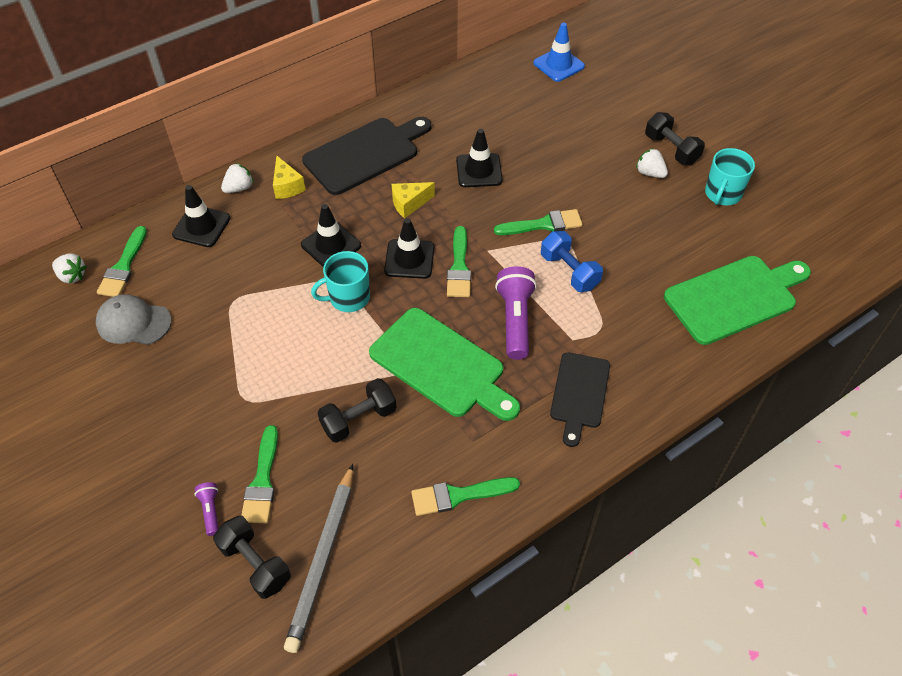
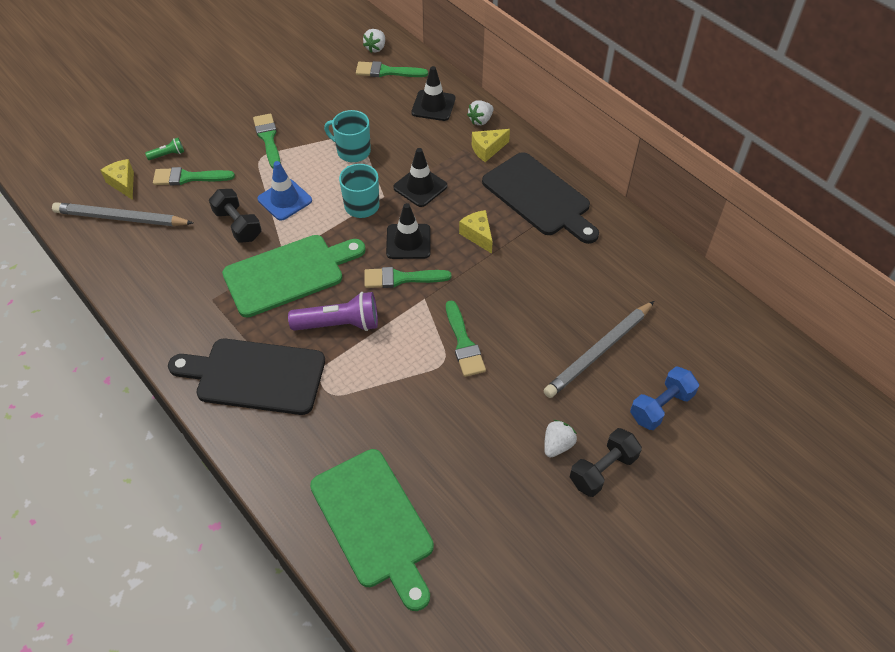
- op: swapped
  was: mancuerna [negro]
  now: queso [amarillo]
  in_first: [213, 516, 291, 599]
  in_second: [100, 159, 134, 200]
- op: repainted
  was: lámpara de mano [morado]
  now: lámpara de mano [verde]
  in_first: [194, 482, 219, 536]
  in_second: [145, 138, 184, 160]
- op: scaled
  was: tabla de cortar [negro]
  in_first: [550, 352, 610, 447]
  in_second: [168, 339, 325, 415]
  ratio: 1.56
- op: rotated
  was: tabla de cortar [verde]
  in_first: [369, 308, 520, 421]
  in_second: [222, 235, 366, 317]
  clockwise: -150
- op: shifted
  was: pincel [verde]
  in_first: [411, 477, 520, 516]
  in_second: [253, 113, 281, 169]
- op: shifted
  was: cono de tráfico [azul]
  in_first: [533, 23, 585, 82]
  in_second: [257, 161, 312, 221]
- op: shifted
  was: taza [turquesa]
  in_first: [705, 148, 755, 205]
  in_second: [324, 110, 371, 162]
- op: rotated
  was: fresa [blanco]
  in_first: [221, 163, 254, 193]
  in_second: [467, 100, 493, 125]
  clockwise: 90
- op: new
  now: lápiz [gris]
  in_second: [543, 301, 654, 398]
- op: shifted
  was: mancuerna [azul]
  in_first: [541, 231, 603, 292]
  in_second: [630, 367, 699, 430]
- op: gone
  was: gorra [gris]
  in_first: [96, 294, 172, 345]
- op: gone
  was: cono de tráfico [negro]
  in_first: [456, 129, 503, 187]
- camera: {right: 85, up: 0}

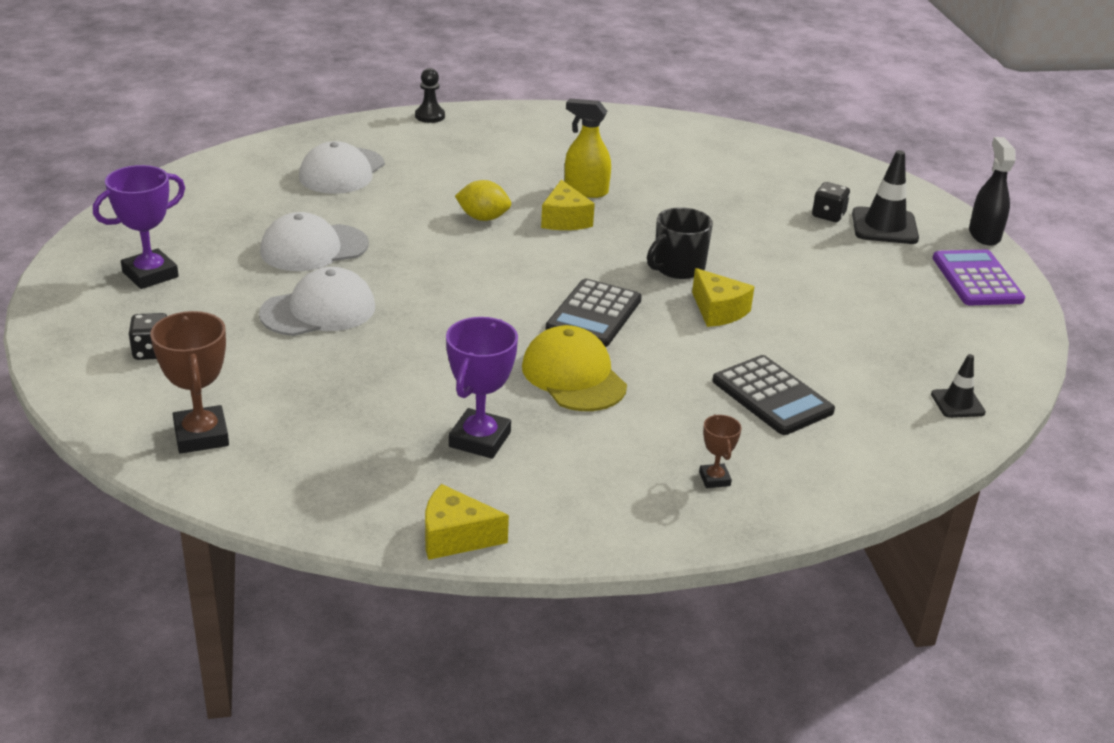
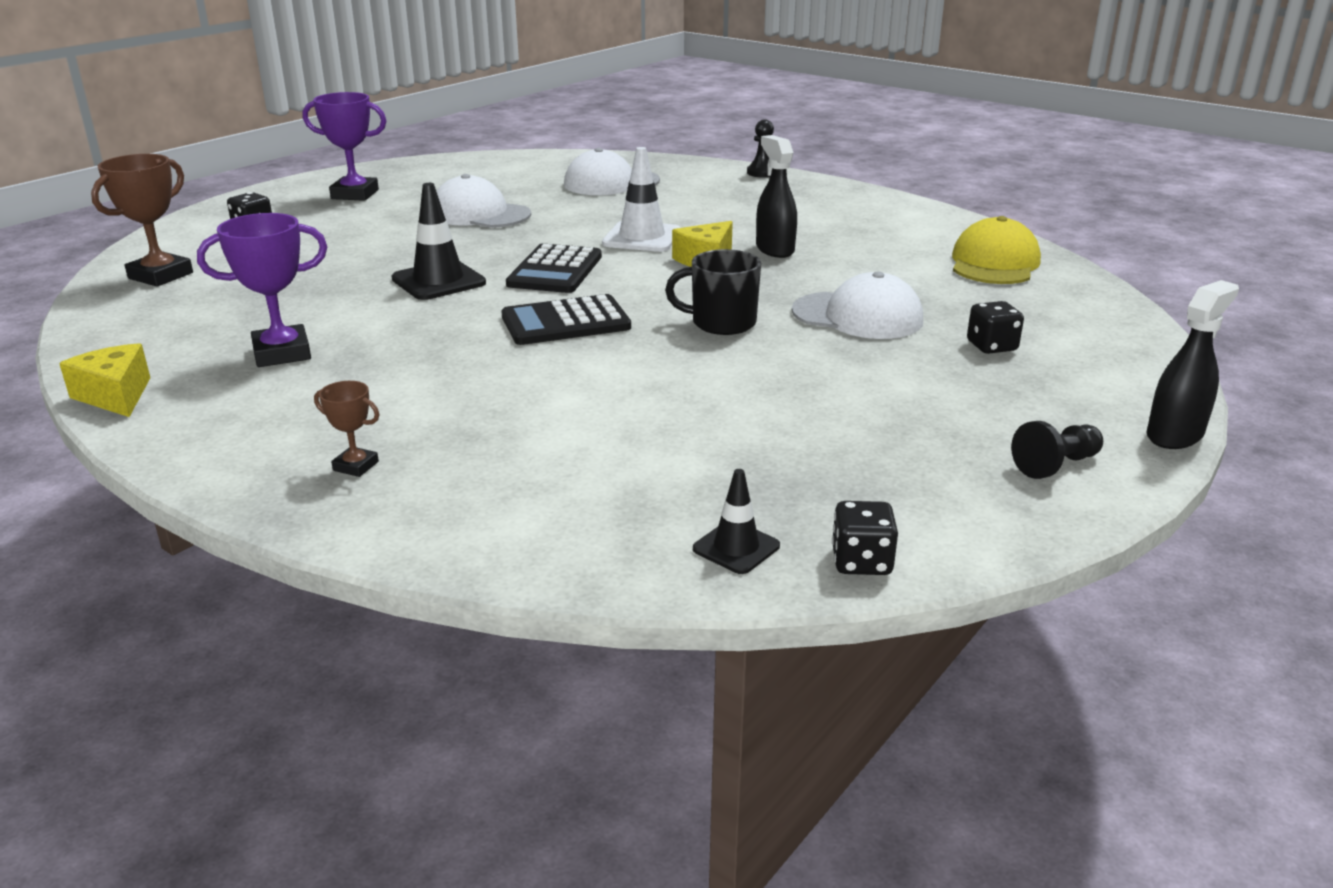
- op: rotated
  was: trofeo [marrón]
  in_first: [699, 414, 742, 488]
  in_second: [314, 381, 379, 477]
  clockwise: 75
- op: shifted
  was: cono de tráfico [negro]
  in_first: [852, 150, 919, 244]
  in_second: [392, 183, 486, 300]
- op: shifted
  was: calculadora [negro]
  in_first: [712, 355, 835, 435]
  in_second: [506, 243, 602, 293]
- op: swapped
  was: limón [amarillo]
  now: cono de tráfico [blanco]
  in_first: [455, 180, 511, 221]
  in_second: [602, 147, 681, 252]
- op: repainted
  was: pulverizador [amarillo]
  now: pulverizador [negro]
  in_first: [565, 99, 611, 198]
  in_second: [756, 135, 797, 258]
- op: shifted
  was: gorra [blanco]
  in_first: [259, 267, 375, 336]
  in_second: [792, 271, 923, 339]
- op: new
  now: dado [negro]
  in_second: [832, 501, 898, 575]
- op: shifted
  was: gorra [amarillo]
  in_first: [522, 325, 627, 411]
  in_second: [952, 216, 1041, 284]
- op: swapped
  was: calculadora [morado]
  now: peón [negro]
  in_first: [933, 249, 1025, 305]
  in_second: [1011, 421, 1103, 479]
- op: gone
  was: queso [amarillo]
  in_first: [692, 268, 755, 327]
- camera: {right: 50, up: -5}

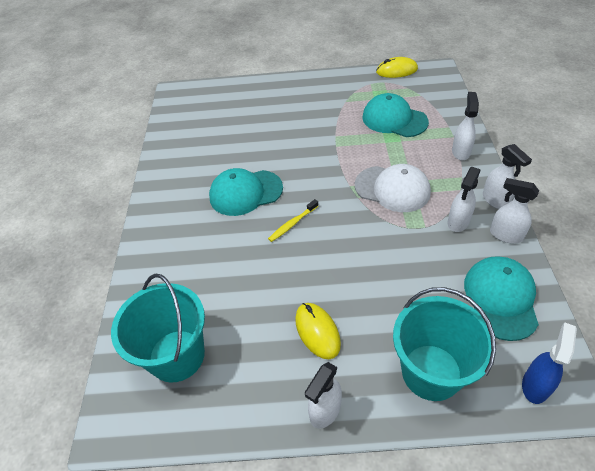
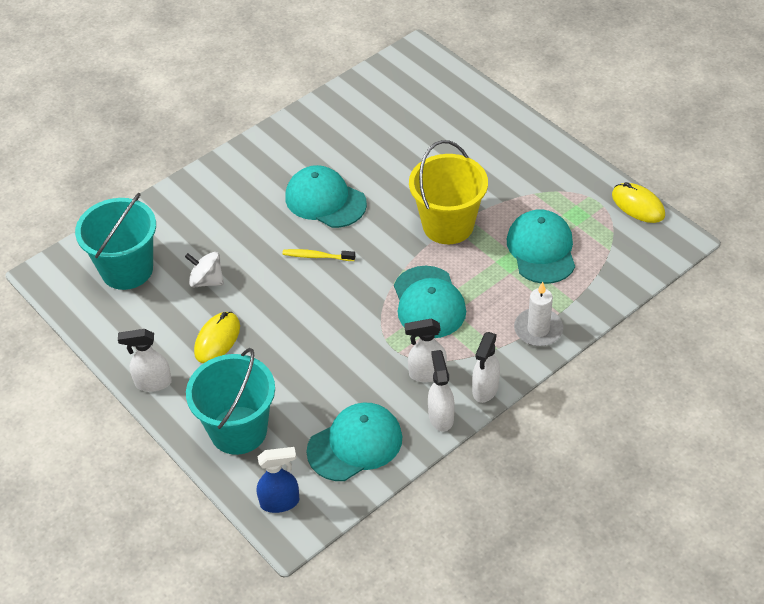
- op: new
  now: peonza [blanco]
  in_second: [185, 252, 224, 288]
- op: repainted
  was: gorra [blanco]
  now: gorra [turquesa]
  in_first: [355, 164, 431, 212]
  in_second: [394, 266, 466, 338]
- op: new
  now: balde [amarillo]
  in_second: [409, 140, 488, 244]
- op: swapped
  was: pulverizador [blanco]
  now: vela [blanco]
  in_first: [452, 92, 479, 160]
  in_second: [514, 282, 563, 346]
- camera: {right: 50, up: 0}

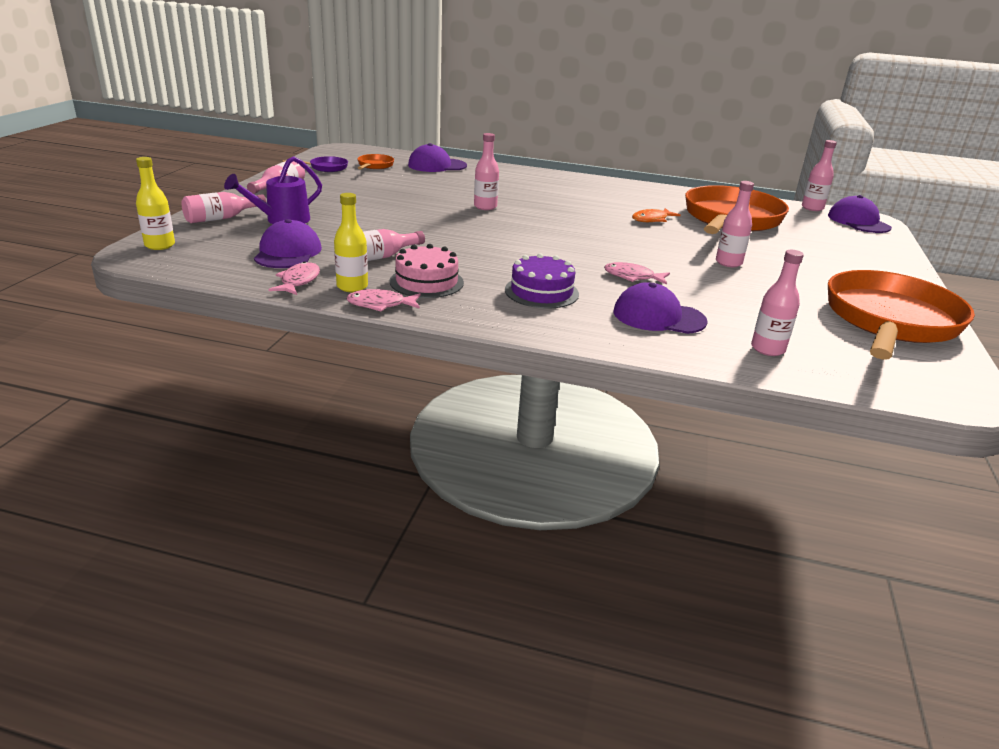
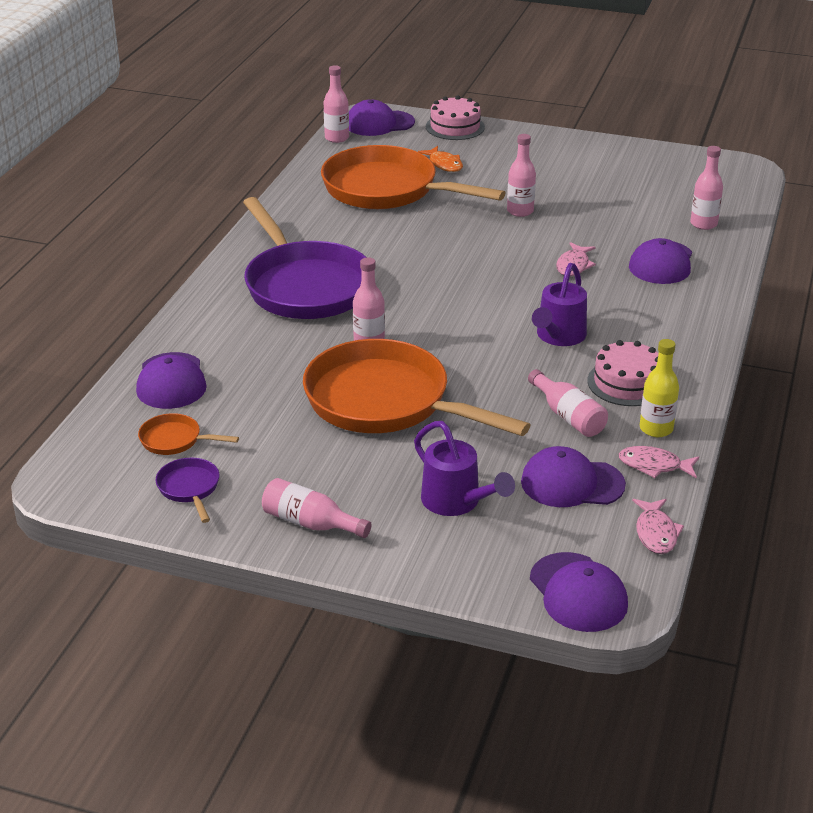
- op: new
  now: sartén [morado]
  in_second: [243, 197, 367, 319]
- op: shifted
  was: sartén [naranja]
  in_first: [828, 270, 975, 360]
  in_second: [303, 339, 531, 436]
- op: shifted
  was: pez [naranja]
  in_first: [632, 208, 681, 222]
  in_second: [418, 146, 463, 172]
- op: new
  now: tarta [rosa]
  in_second: [426, 96, 485, 140]
- op: swapped
  was: botella [amarillo]
  now: gorra [morado]
  in_first: [136, 157, 175, 250]
  in_second: [530, 552, 628, 632]
- op: new
  now: regadera [morado]
  in_second: [532, 263, 587, 346]
- op: shifted
  was: pez [rosa]
  in_first: [346, 289, 421, 312]
  in_second: [632, 499, 684, 554]
- op: gone
  was: botella [rosa]
  in_first: [182, 192, 266, 223]
- op: gone
  was: tarta [morado]
  in_first: [505, 253, 579, 309]
- camera: {right: -85, up: 5}

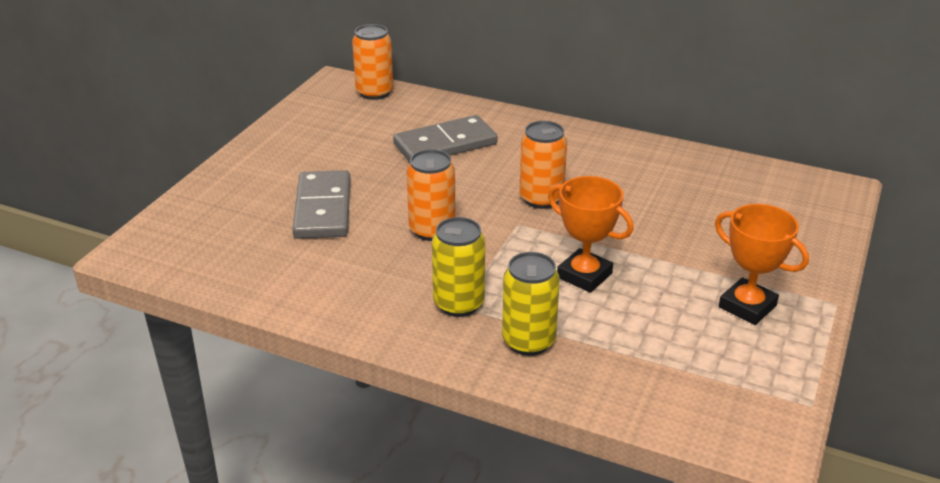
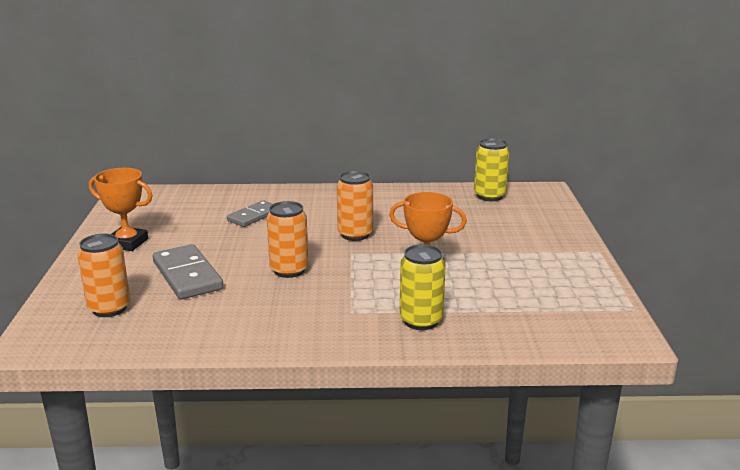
- op: shifted
  was: lata [naranja]
  in_first: [352, 24, 393, 100]
  in_second: [78, 234, 130, 317]
- op: shifted
  was: trofeo [naranja]
  in_first: [715, 204, 809, 325]
  in_second: [89, 168, 153, 251]
- op: scaled
  was: ficha de dominó [gris]
  in_first: [393, 115, 498, 163]
  in_second: [227, 200, 272, 227]
  ratio: 0.64
- op: shifted
  was: lata [amarillo]
  in_first: [432, 217, 485, 317]
  in_second: [474, 138, 510, 201]
- camera: {right: -25, up: -10}

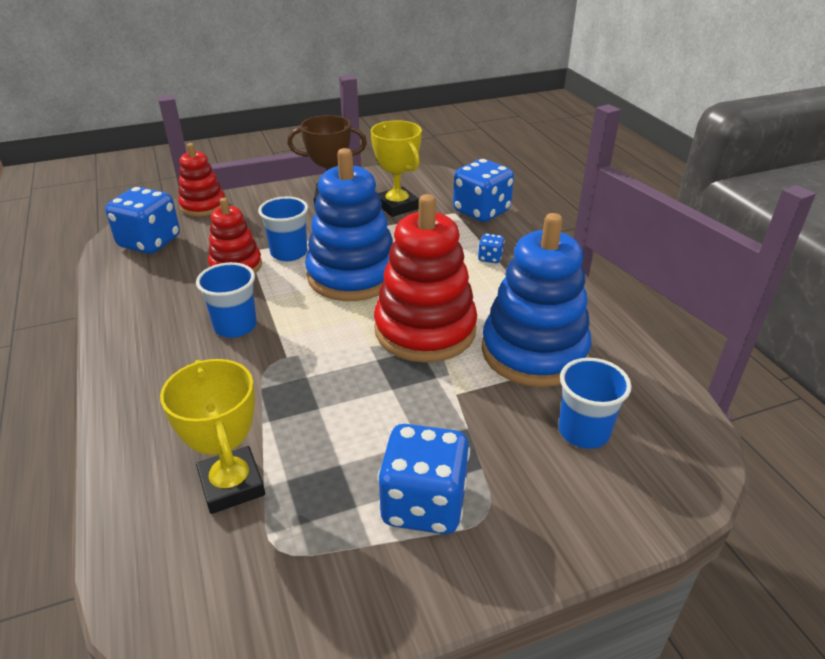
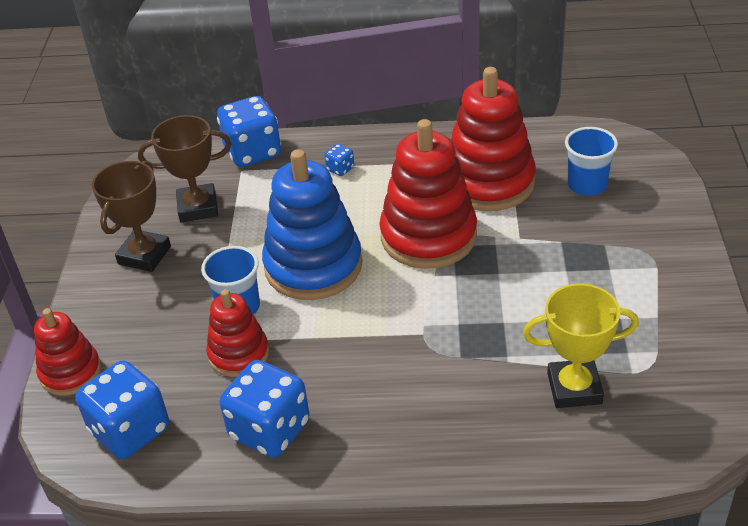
- op: repainted
  was: trofeo [amarillo]
  now: trofeo [marrón]
  in_first: [371, 120, 422, 217]
  in_second: [138, 115, 231, 222]
- op: shifted
  was: dado [azul]
  in_first: [377, 424, 470, 534]
  in_second: [220, 360, 310, 458]
- op: repainted
  was: juguete apilable [azul]
  now: juguete apilable [rojo]
  in_first: [482, 213, 592, 387]
  in_second: [451, 67, 536, 211]
- op: gone
  was: vaso [azul]
  in_first: [196, 262, 257, 338]
- camera: {right: -65, up: 5}

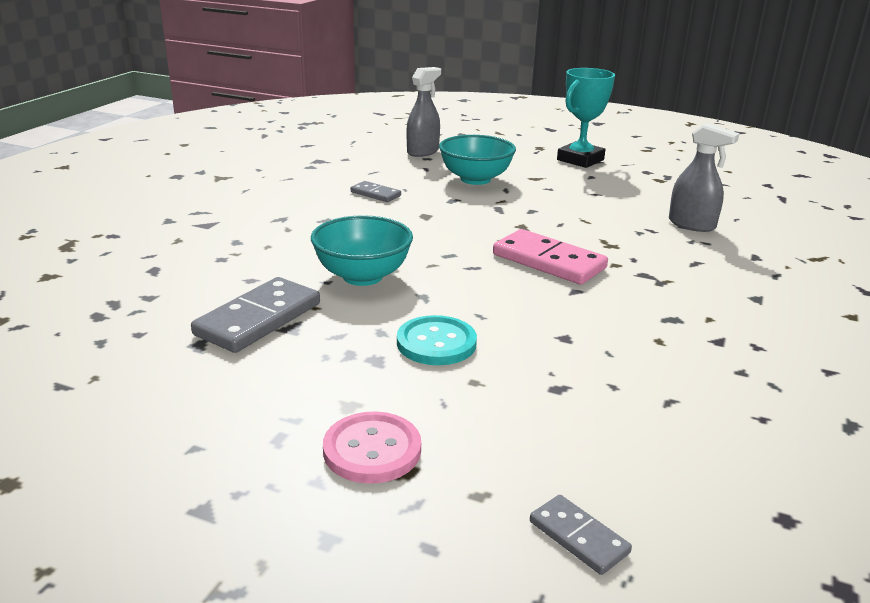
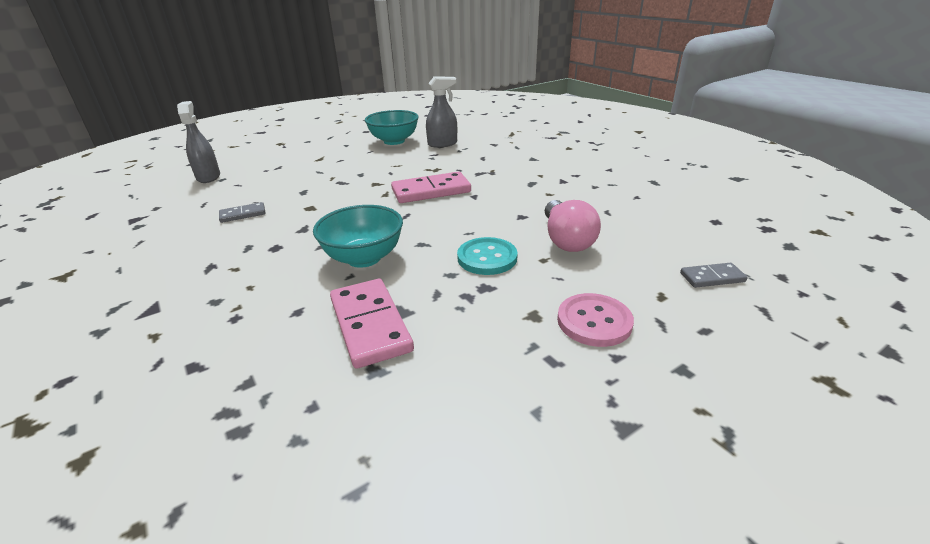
- op: repainted
  was: ficha de dominó [gris]
  now: ficha de dominó [rosa]
  in_first: [191, 277, 320, 353]
  in_second: [330, 279, 414, 369]
- op: shifted
  was: cuenco [turquesa]
  in_first: [439, 135, 516, 185]
  in_second: [365, 110, 419, 145]
- op: new
  now: bombilla [rosa]
  in_second: [545, 200, 601, 252]
- op: gone
  was: trofeo [turquesa]
  in_first: [557, 68, 615, 168]
- camera: {right: -55, up: 5}

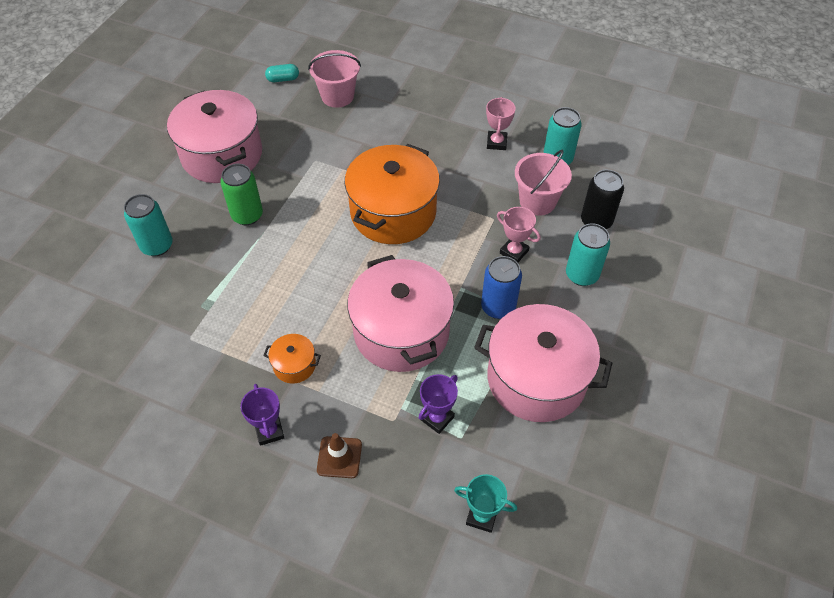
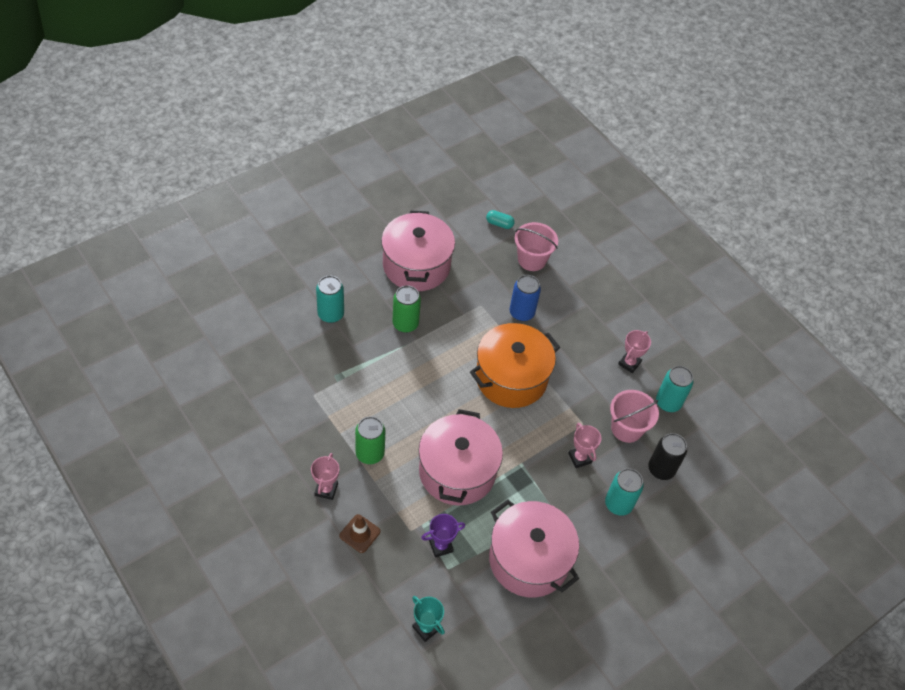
- op: repainted
  was: trofeo [morado]
  now: trofeo [rosa]
  in_first: [240, 384, 284, 446]
  in_second: [311, 453, 339, 500]
- op: swapped
  was: olla [naranja]
  now: lata [verde]
  in_first: [263, 334, 321, 384]
  in_second: [355, 416, 385, 464]
- op: shifted
  was: lata [azul]
  in_first: [481, 256, 522, 319]
  in_second: [510, 275, 541, 321]
- camera: {right: 25, up: 0}

